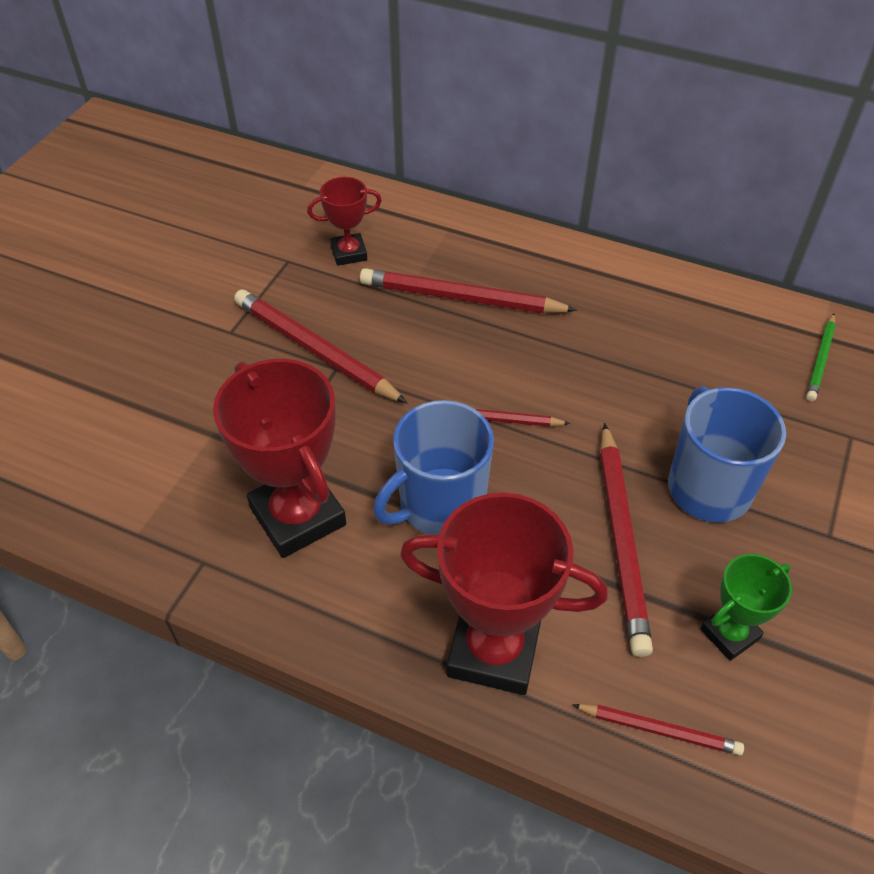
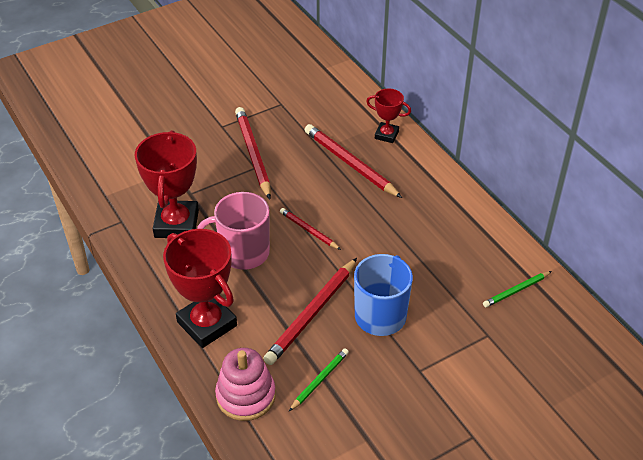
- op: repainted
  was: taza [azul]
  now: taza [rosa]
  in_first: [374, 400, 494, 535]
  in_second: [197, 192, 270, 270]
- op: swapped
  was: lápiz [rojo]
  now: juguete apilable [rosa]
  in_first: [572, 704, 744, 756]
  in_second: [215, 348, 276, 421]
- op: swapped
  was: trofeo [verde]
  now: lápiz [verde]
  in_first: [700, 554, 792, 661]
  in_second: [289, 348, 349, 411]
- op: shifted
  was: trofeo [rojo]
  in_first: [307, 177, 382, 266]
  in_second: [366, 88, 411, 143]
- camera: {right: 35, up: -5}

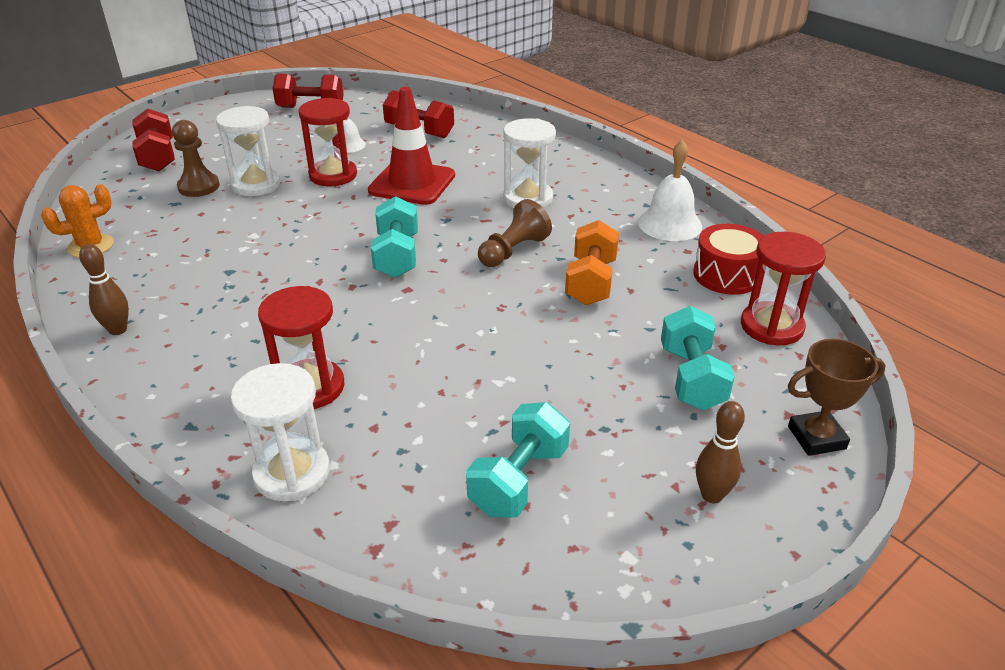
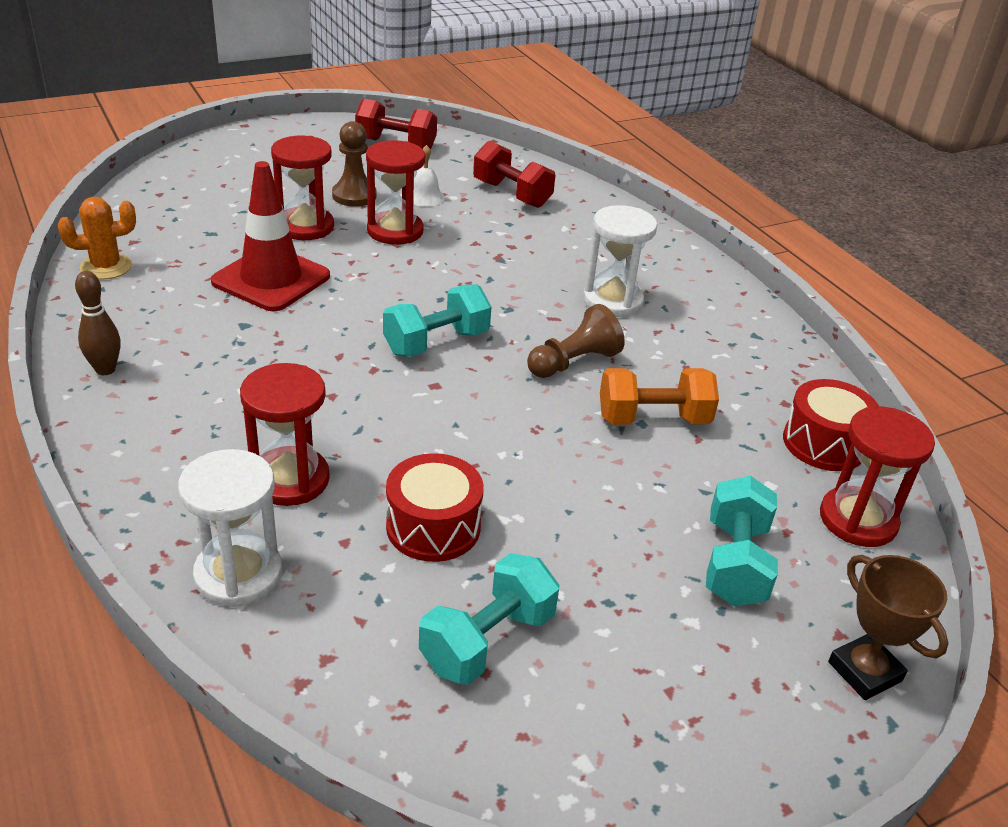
- op: shifted
  was: cono de tráfico [rojo]
  in_first: [368, 87, 455, 205]
  in_second: [211, 161, 330, 311]
- op: repainted
  was: reloj de arena [blanco]
  now: reloj de arena [rojo]
  in_first: [216, 106, 281, 196]
  in_second: [271, 136, 334, 240]
- op: shifted
  was: peón [marrón]
  in_first: [172, 120, 220, 197]
  in_second: [332, 121, 377, 207]
- op: rotated
  was: mancuerna [turquesa]
  in_first: [371, 196, 418, 278]
  in_second: [383, 284, 491, 357]
  clockwise: 45
- op: new
  now: tambor [rojo]
  in_second: [386, 453, 484, 562]
- op: rotated
  was: mancuerna [naranja]
  in_first: [565, 220, 619, 305]
  in_second: [600, 368, 719, 425]
  clockwise: 60
- op: rotated
  was: trofeo [marrón]
  in_first: [788, 339, 886, 456]
  in_second: [828, 555, 948, 700]
  clockwise: 60
- op: gone
  was: mancuerna [rojo]
  in_first: [132, 108, 175, 171]
- op: gone
  was: campana [blanco]
  in_first: [638, 140, 702, 241]
- op: gone
  was: bolo [marrón]
  in_first: [696, 401, 745, 504]
- camera: {right: 10, up: 0}

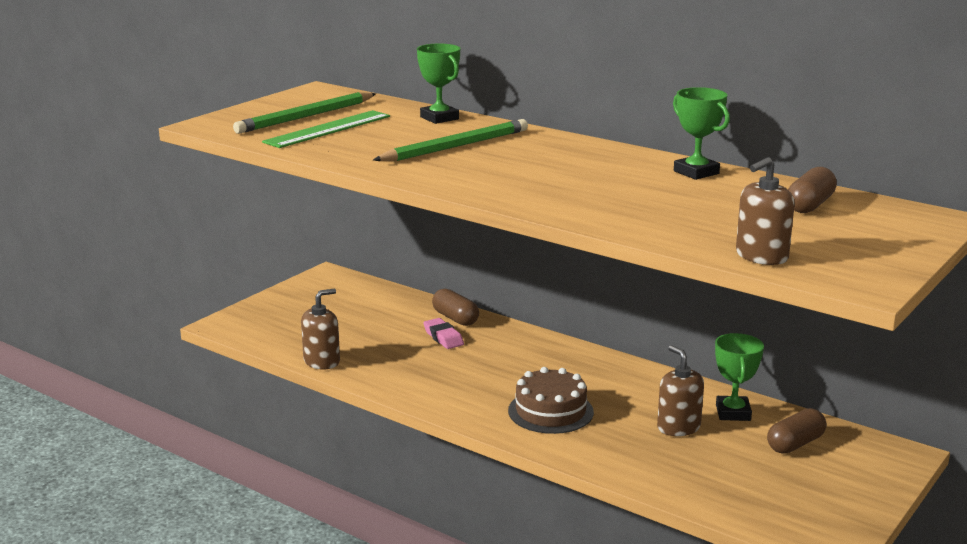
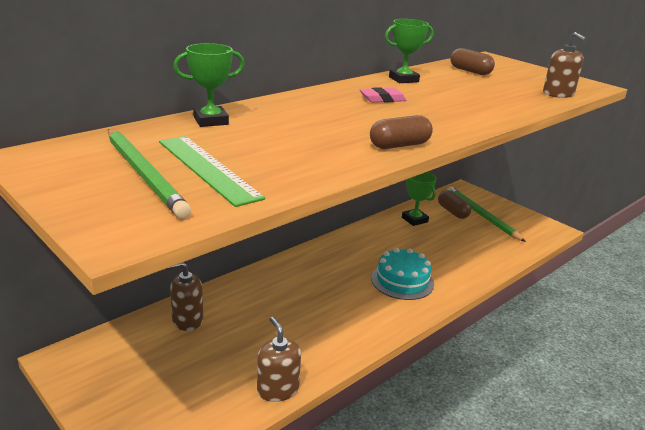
- op: shifted
  was: dispensador de jabón [marrón]
  in_first: [657, 345, 704, 436]
  in_second: [167, 262, 203, 331]
- op: shifted
  was: goma de borrar [rosa]
  in_first: [423, 318, 464, 349]
  in_second: [360, 87, 407, 103]
- op: shifted
  was: cápsula [marrón]
  in_first: [432, 289, 479, 326]
  in_second: [370, 115, 433, 149]
- op: repainted
  was: tarta [marrón]
  now: tarta [turquesa]
  in_first: [508, 367, 594, 434]
  in_second: [371, 248, 434, 300]
- op: rotated
  was: trofeo [verde]
  in_first: [715, 333, 764, 421]
  in_second: [402, 172, 437, 226]
  clockwise: 45
- op: shifted
  was: lápiz [verde]
  in_first: [373, 119, 528, 162]
  in_second: [447, 187, 526, 242]
- camera: {right: -80, up: 5}

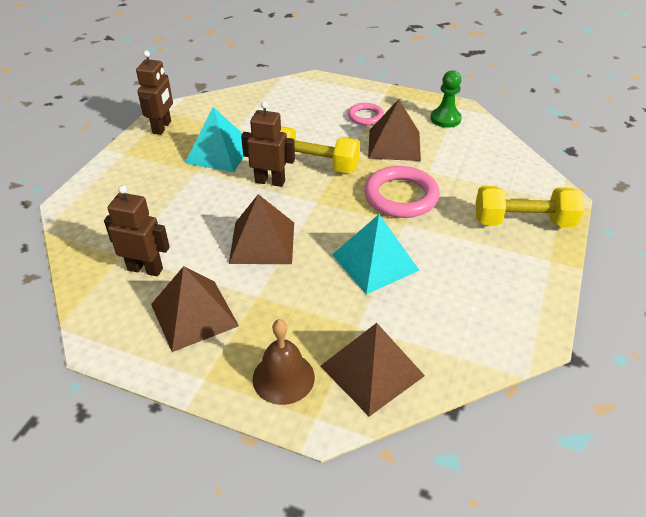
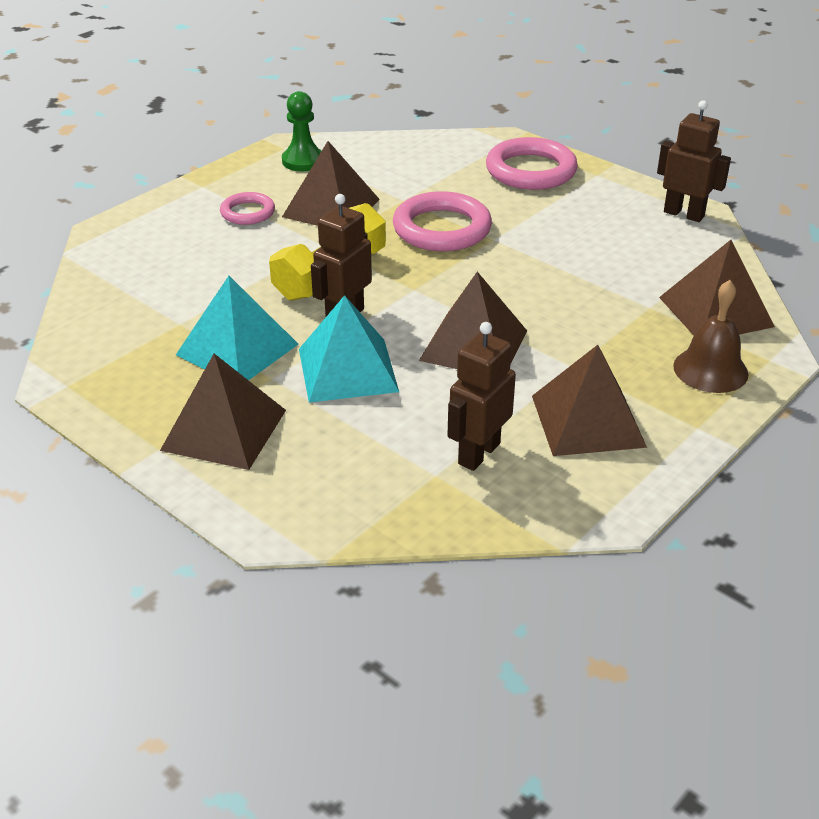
- op: new
  now: pirámide [marrón]
  in_second: [160, 354, 286, 470]
- op: shifted
  was: pirámide [turquesa]
  in_first: [332, 214, 420, 294]
  in_second: [299, 295, 399, 403]
- op: swapped
  was: mancuerna [amarillo]
  now: anillo [rosa]
  in_first: [476, 186, 584, 227]
  in_second: [486, 137, 578, 190]
- op: shifted
  was: robot [marrón]
  in_first: [136, 51, 173, 135]
  in_second: [657, 100, 731, 222]
- camera: {right: -70, up: -5}

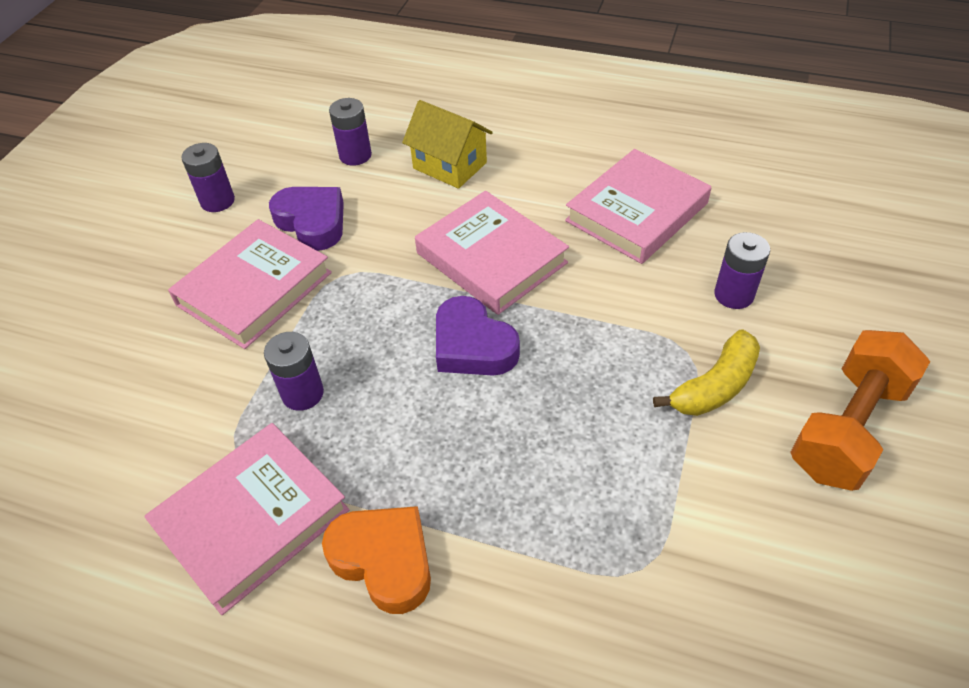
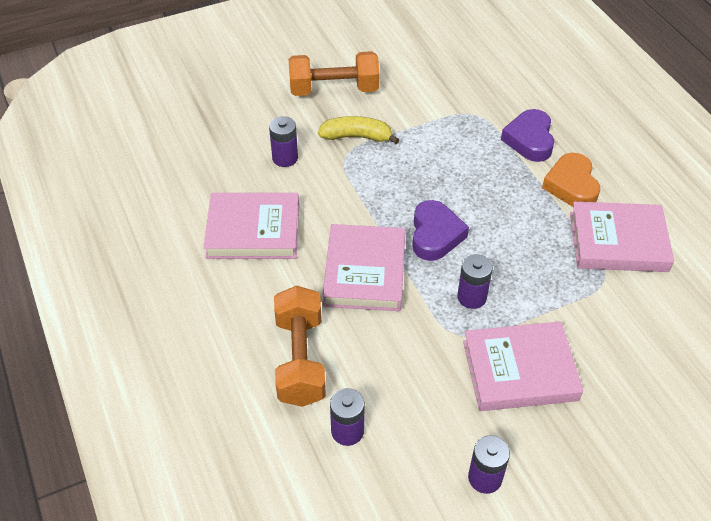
- op: swapped
  was: casa [amarillo]
  now: mancuerna [naranja]
  in_first: [402, 100, 493, 189]
  in_second: [274, 286, 326, 407]
- op: shifted
  was: pila [morado]
  in_first: [264, 332, 324, 411]
  in_second: [457, 254, 493, 309]
- op: shifted
  was: corazón [morado]
  in_first: [269, 187, 344, 251]
  in_second: [501, 109, 555, 162]
- camera: {right: -135, up: 0}

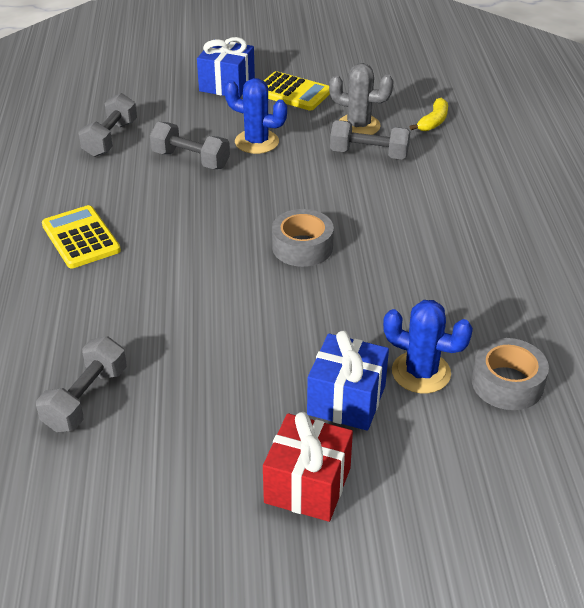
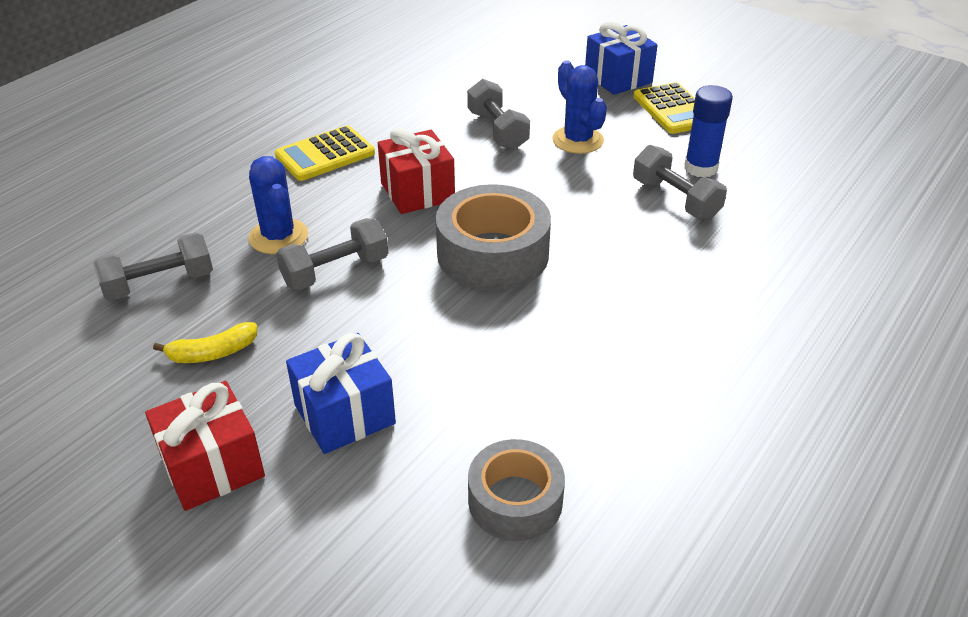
- op: shifted
  was: plátano [amarillo]
  in_first: [410, 98, 448, 131]
  in_second: [153, 322, 257, 363]
- op: shifted
  was: cactus [azul]
  in_first: [383, 300, 473, 393]
  in_second: [248, 156, 308, 254]
- op: rotated
  was: calculadora [amarillo]
  in_first: [42, 205, 121, 268]
  in_second: [275, 125, 375, 181]
  clockwise: -135
- op: shifted
  was: mancuerna [gris]
  in_first: [78, 93, 137, 157]
  in_second: [276, 218, 388, 290]
- op: new
  now: regalo [rojo]
  in_second: [378, 127, 455, 214]
- op: scaled
  was: cinta adhesiva [gris]
  in_first: [272, 209, 334, 267]
  in_second: [436, 184, 551, 291]
  ratio: 1.56
- op: swapped
  was: cactus [gris]
  now: barra de pegamento [azul]
  in_first: [329, 63, 394, 135]
  in_second: [684, 85, 733, 177]
- camera: {right: 40, up: 0}

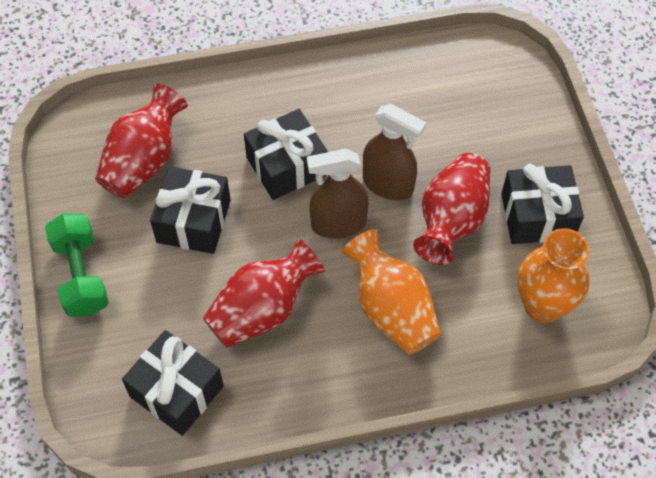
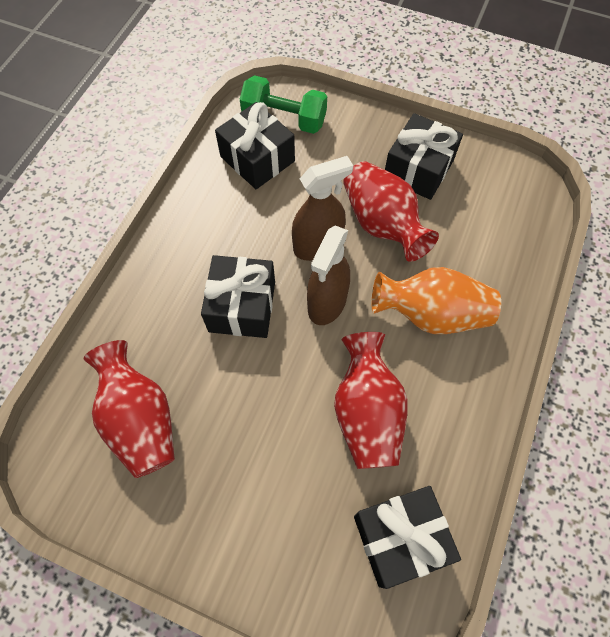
- op: shifted
  was: regalo [negro]
  in_first: [150, 166, 231, 254]
  in_second: [215, 102, 295, 189]
- op: shifted
  was: mancuerna [verde]
  in_first: [45, 213, 109, 317]
  in_second: [240, 75, 327, 134]
- op: gone
  was: florero [naranja]
  in_first: [517, 228, 590, 323]
- camera: {right: -55, up: 5}

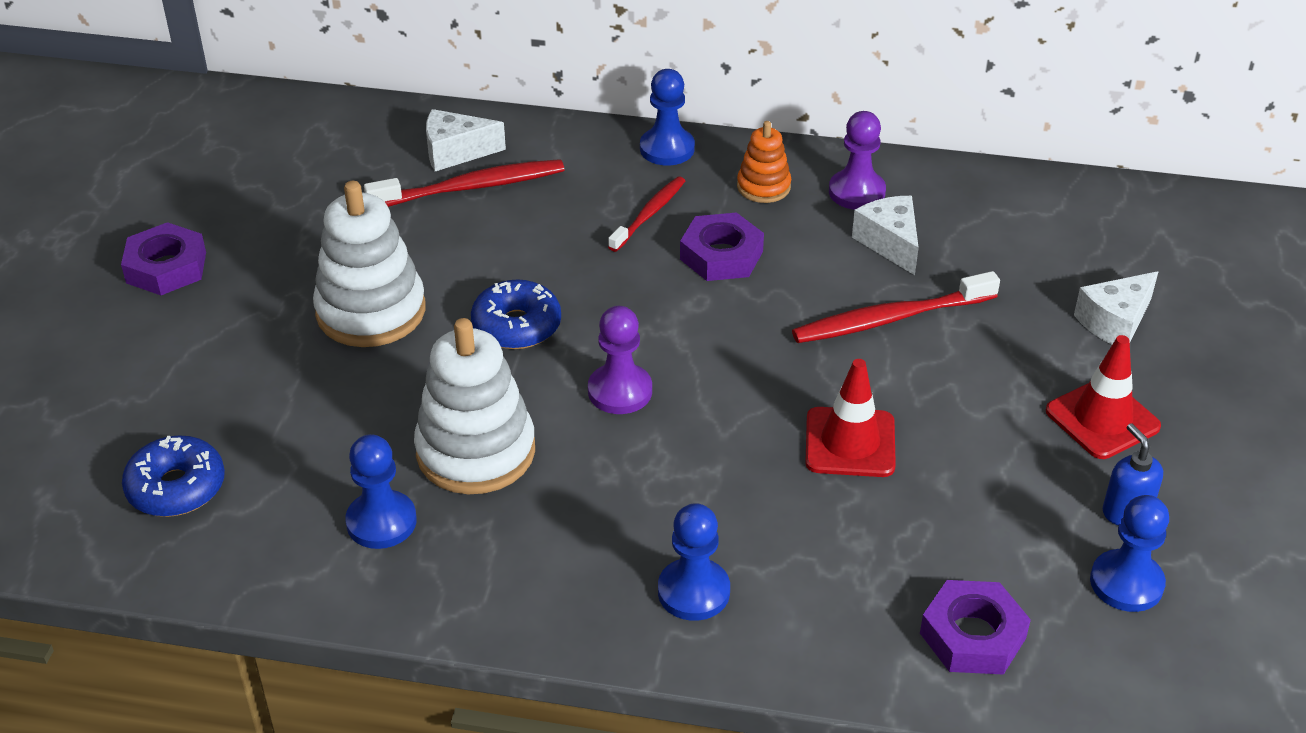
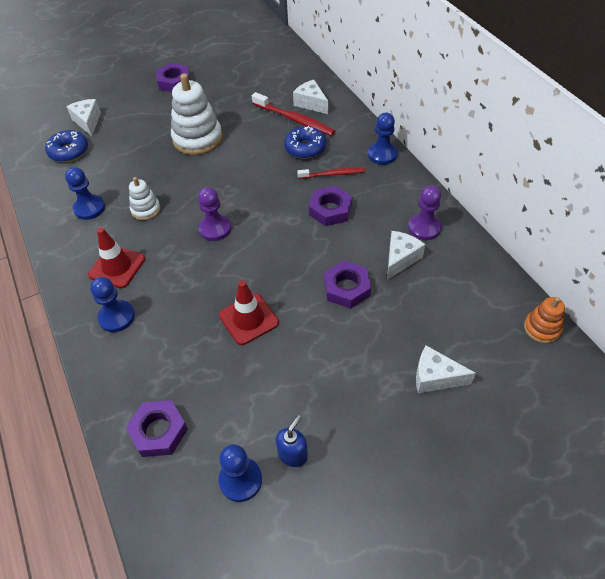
- op: new
  now: queso [blanco]
  in_second: [66, 99, 101, 136]
- op: shifted
  was: cono de tráfico [rojo]
  in_first: [1046, 335, 1161, 459]
  in_second: [88, 228, 145, 288]
- op: scaled
  was: juguete apilable [blanco]
  in_first: [414, 318, 535, 494]
  in_second: [129, 177, 161, 221]
  ratio: 0.54
- op: shifted
  was: rosquilla [azul]
  in_first: [471, 279, 561, 349]
  in_second: [284, 126, 326, 159]
- op: swapped
  was: cepillo de dientes [rojo]
  now: tuerca [morado]
  in_first: [792, 271, 1000, 343]
  in_second: [324, 260, 371, 309]
- op: shifted
  was: juguete apilable [naranja]
  in_first: [737, 121, 791, 203]
  in_second: [524, 297, 565, 343]
- camera: {right: 55, up: 10}

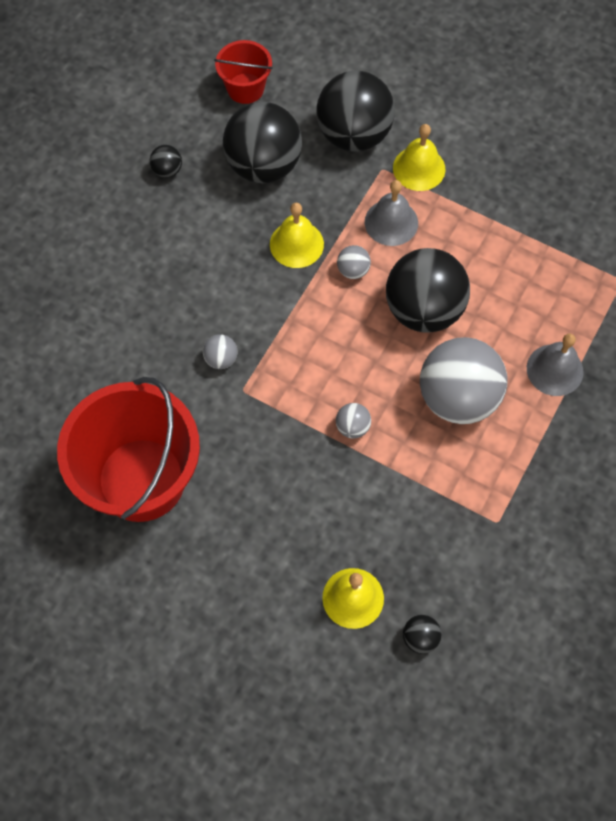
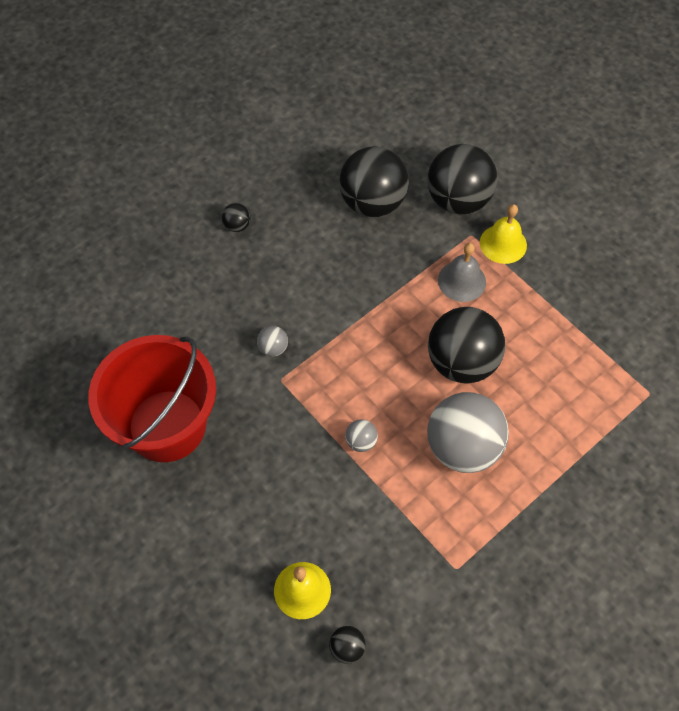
- op: shifted
  was: pelota [negro]
  in_first: [150, 145, 182, 178]
  in_second: [222, 203, 251, 232]
- op: gone
  was: balde [rojo]
  in_first: [214, 40, 273, 104]
- op: gone
  was: campana [amarillo]
  in_first: [270, 203, 324, 268]
- op: gone
  was: pelota [gris]
  in_first: [337, 245, 371, 279]
- op: gone
  was: campana [gris]
  in_first: [527, 334, 584, 396]
- camera: {right: 20, up: -5}

